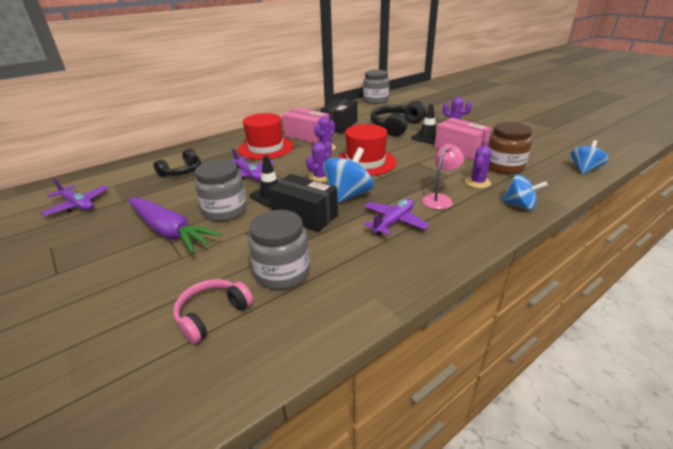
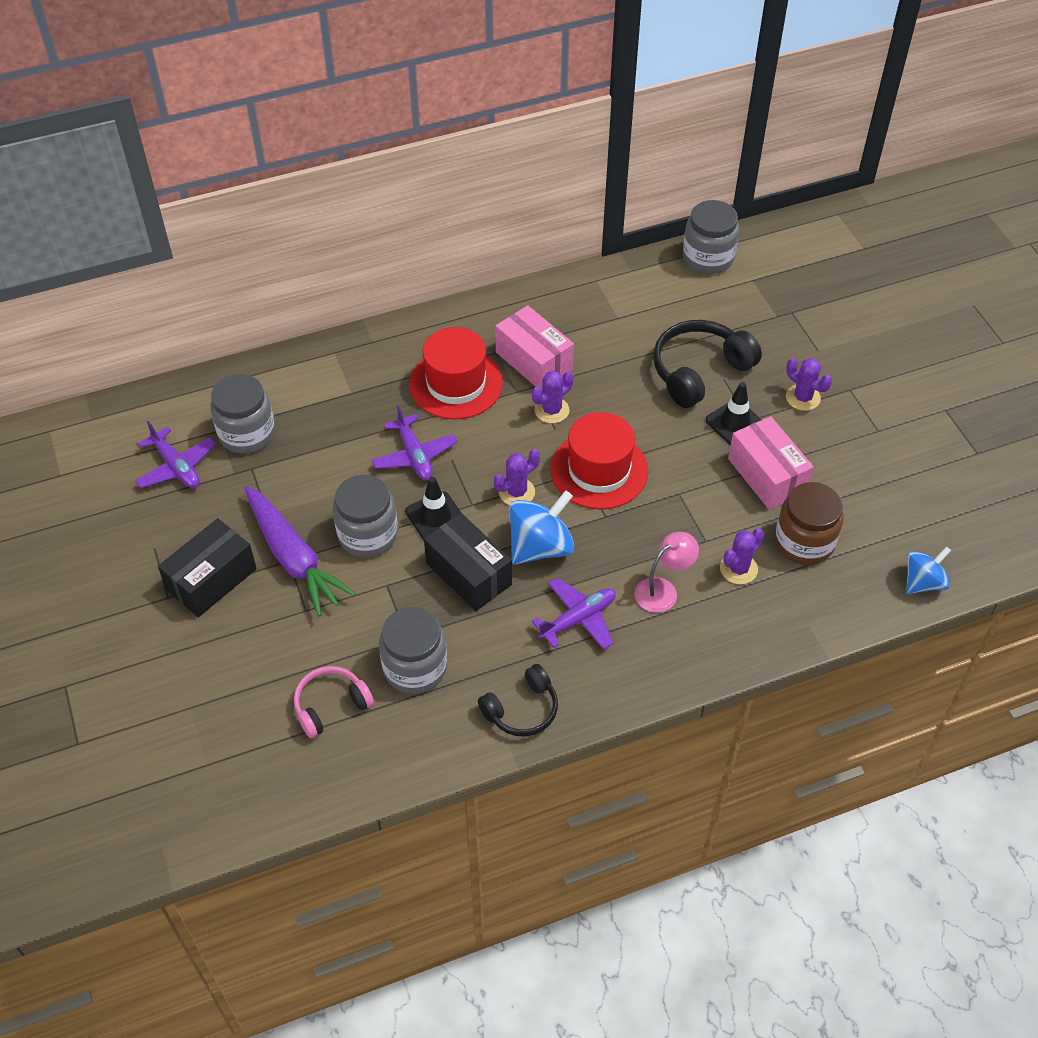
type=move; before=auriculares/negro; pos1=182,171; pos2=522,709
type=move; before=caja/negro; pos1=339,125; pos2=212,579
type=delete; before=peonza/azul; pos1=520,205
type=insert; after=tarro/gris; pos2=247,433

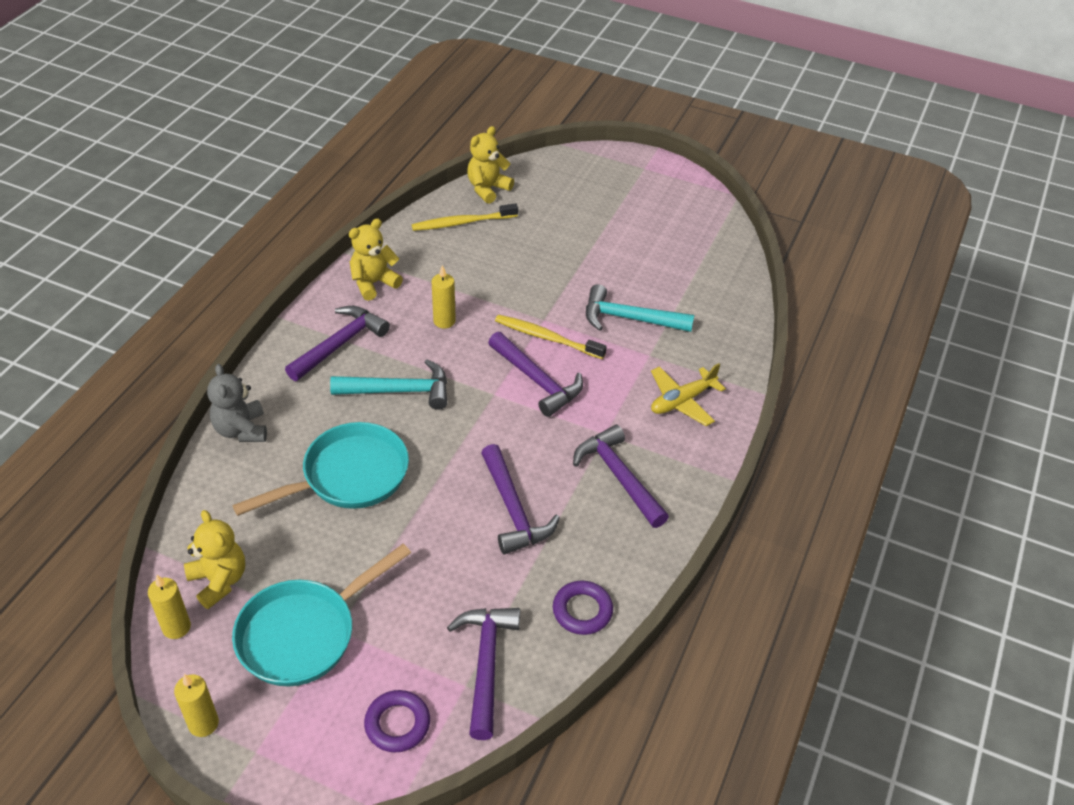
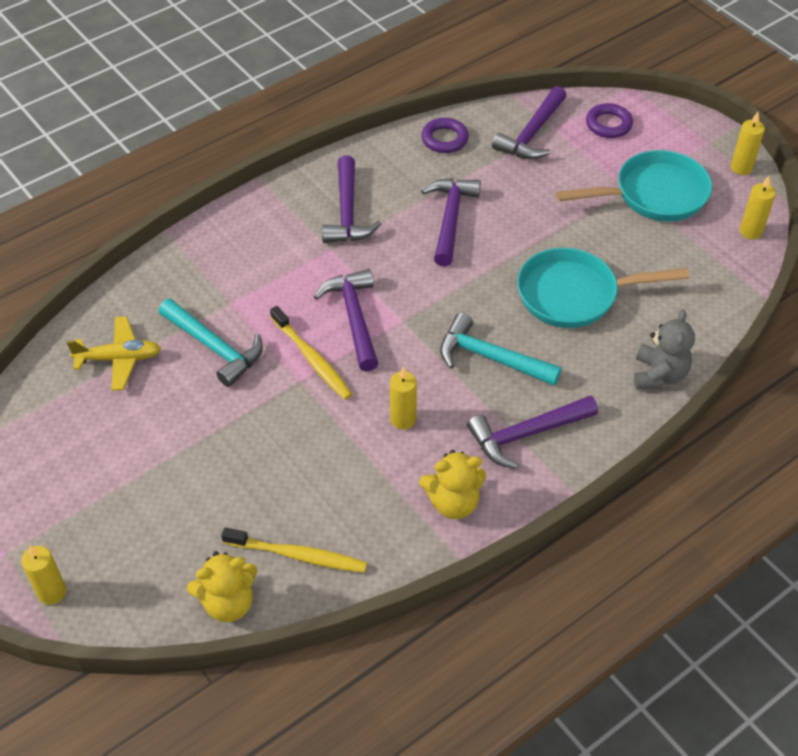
type=delete; before=osito/amarillo; pos1=219,581
type=move; before=avión/amarillo; pos1=682,401; pos2=119,359
type=insert; after=vela/amarillo; pos2=52,592

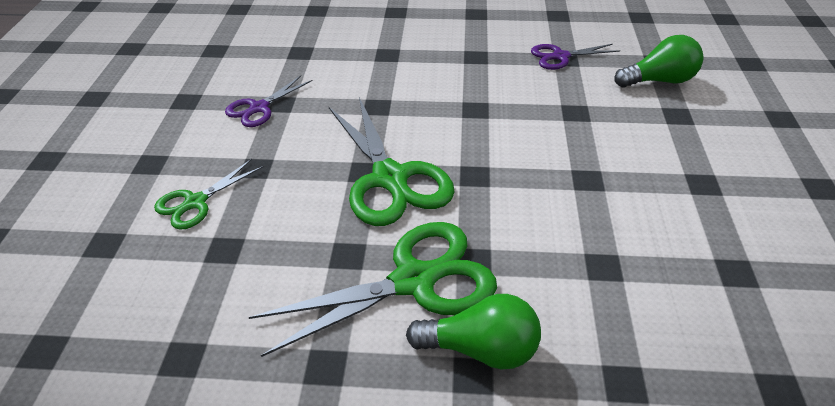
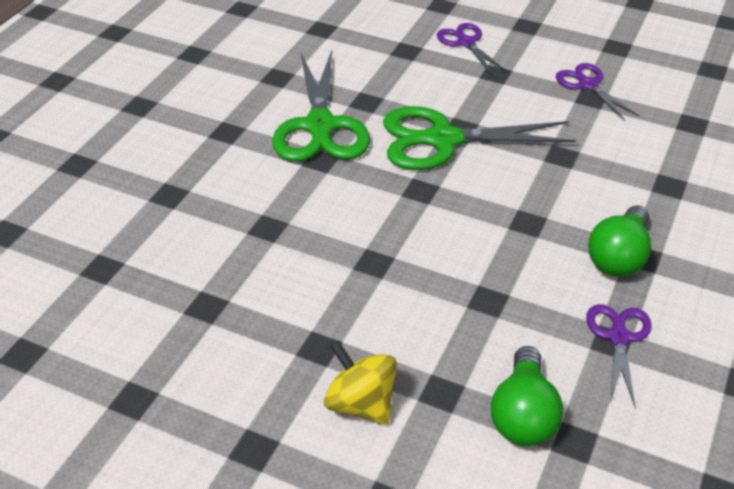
type=recolor; before=tijeras/verde; after=tijeras/morado; pos1=196,202; pos2=466,42
type=move; before=bombilla/verde; pos1=481,349; pos2=619,257
type=insert; after=peonza/amarillo; pos2=361,403

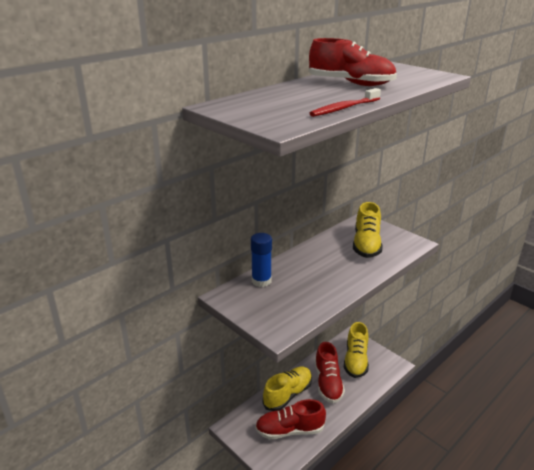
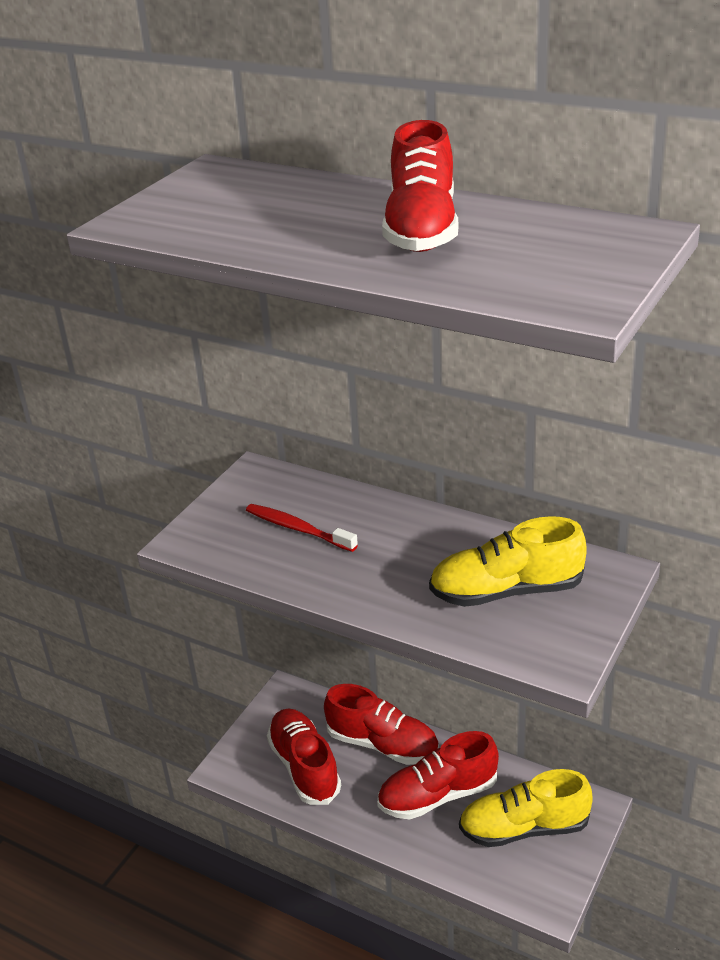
type=delete; before=barra de pegamento/azul; pos1=261,281
type=recolor; before=zapato/amarillo; after=zapato/rojo; pos1=288,394; pos2=383,744
type=move; before=cepillo de dientes/rojo; pos1=344,108; pos2=298,529

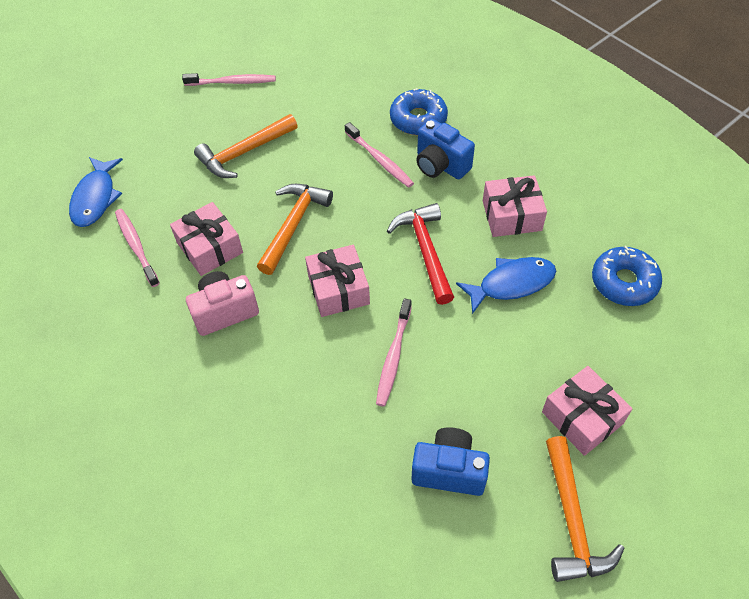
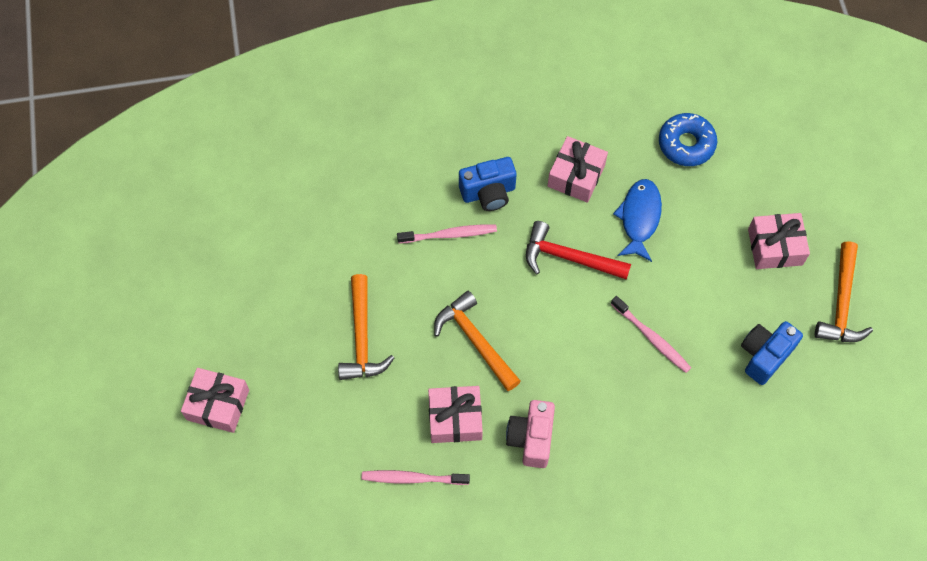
type=delete; before=pez/azul; pos1=95,198
type=delete; before=cepillo de dientes/rosa; pos1=232,82
type=move; before=regalo/rosa; pos1=338,289; pos2=218,404
type=delete; before=rosquilla/azul; pos1=418,119
type=rotate; before=martillo/naranja; pos1=572,520; pos2=841,303; turn=75

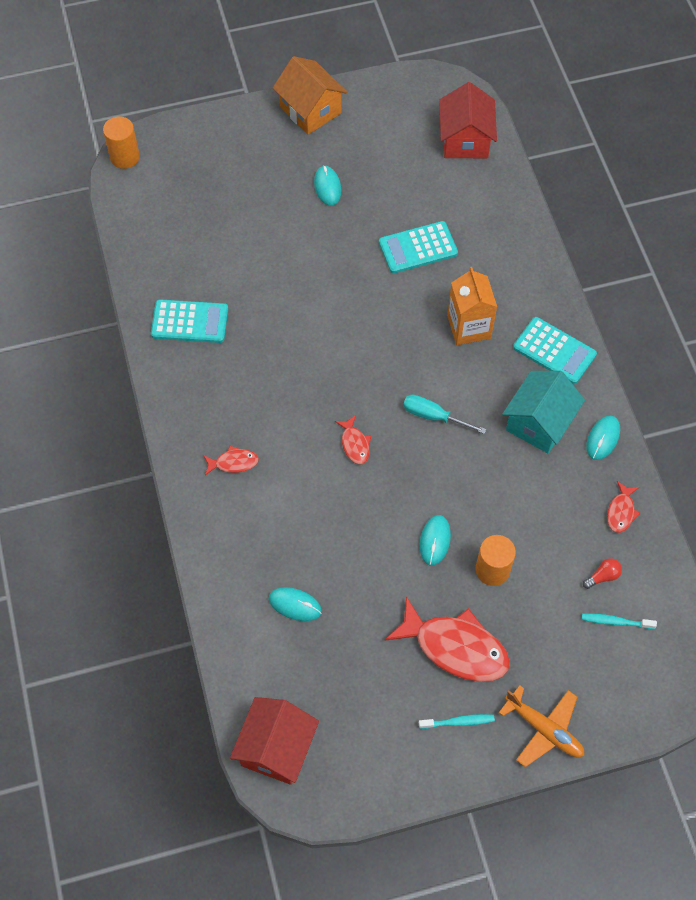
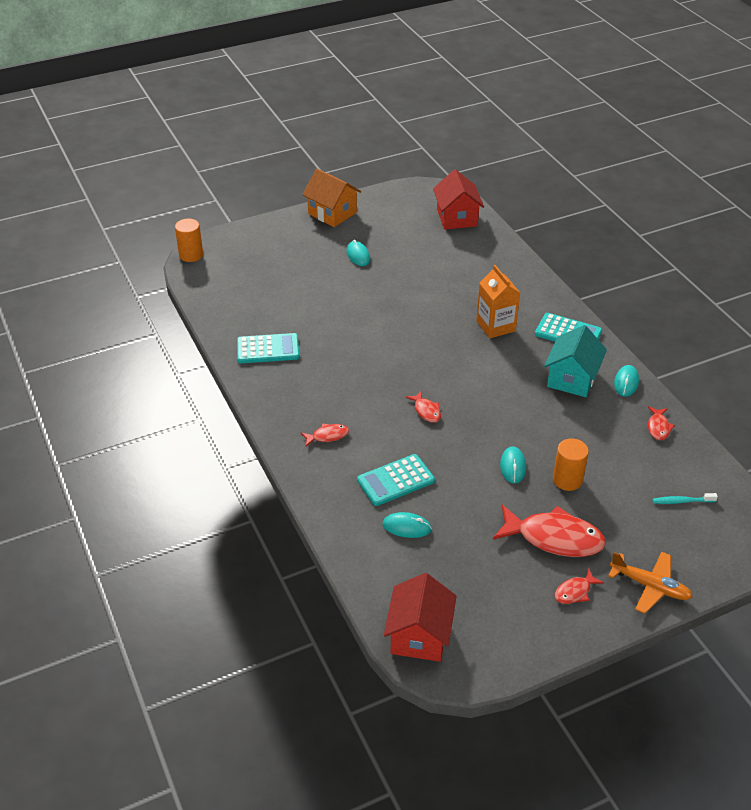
type=move; before=calculadora/turquesa; pos1=418,248; pos2=396,480
type=delete; before=destornillador/turquesa; pos1=434,416
type=replace; before=cepillo de dientes/turquesa; after=pez/rojo; pos1=458,722; pos2=574,591
type=delete; before=bombilla/rojo; pos1=602,576

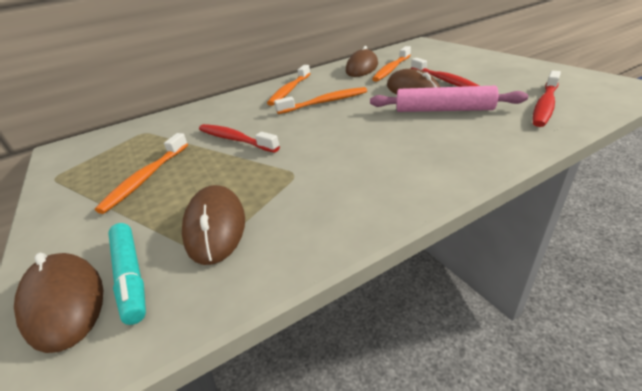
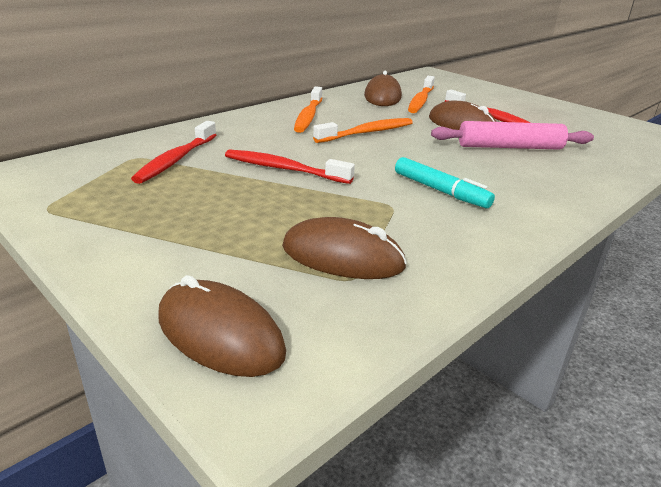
type=delete; before=cepillo de dientes/naranja; pos1=146,178
type=move; before=rotulador/turquesa; pos1=131,275; pos2=440,191
type=rotate; before=ratón/marrón; pos1=215,226; pos2=342,256; turn=-45
type=move; before=cepillo de dientes/rojo; pos1=545,105; pos2=176,160

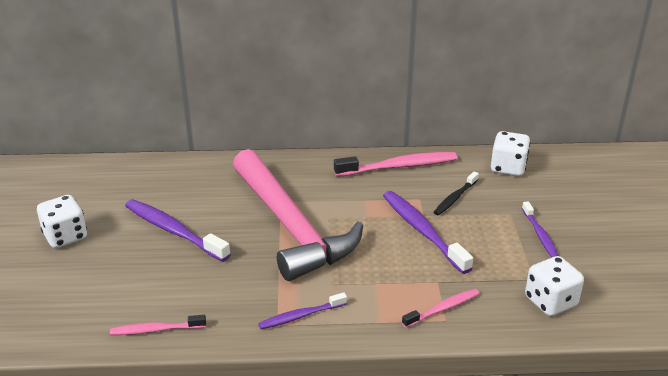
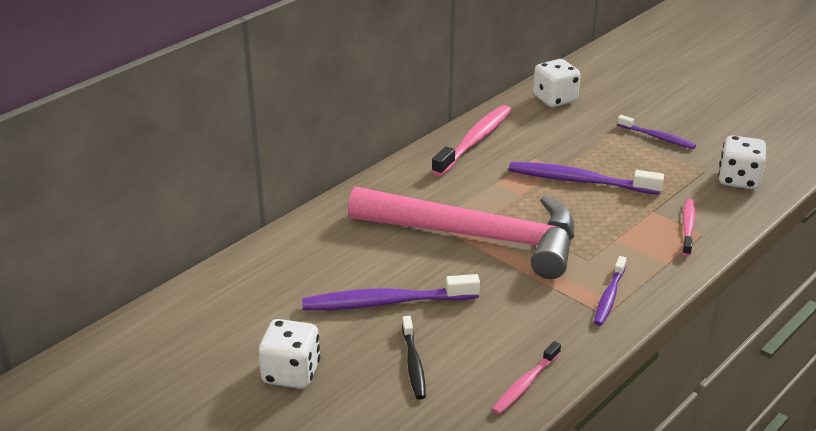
type=move; before=cepillo de dientes/negro; pos1=455,198; pos2=413,363

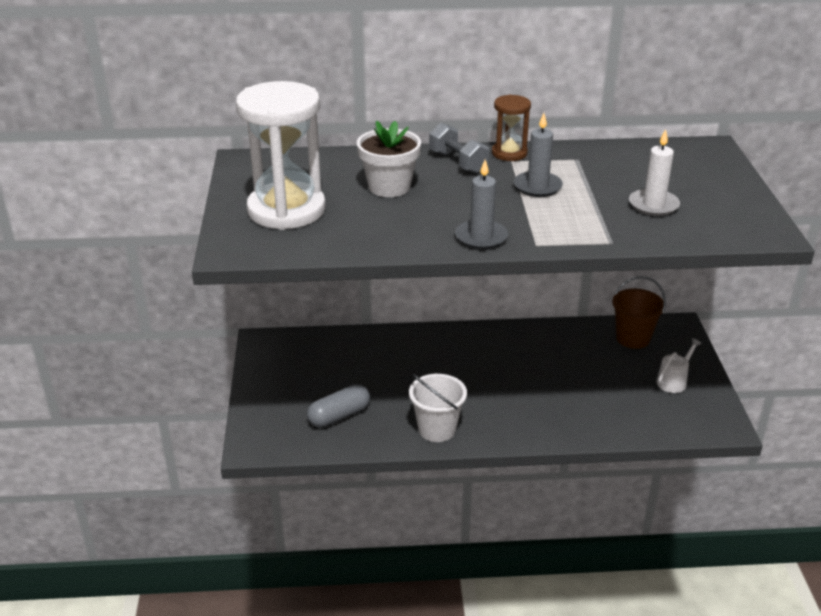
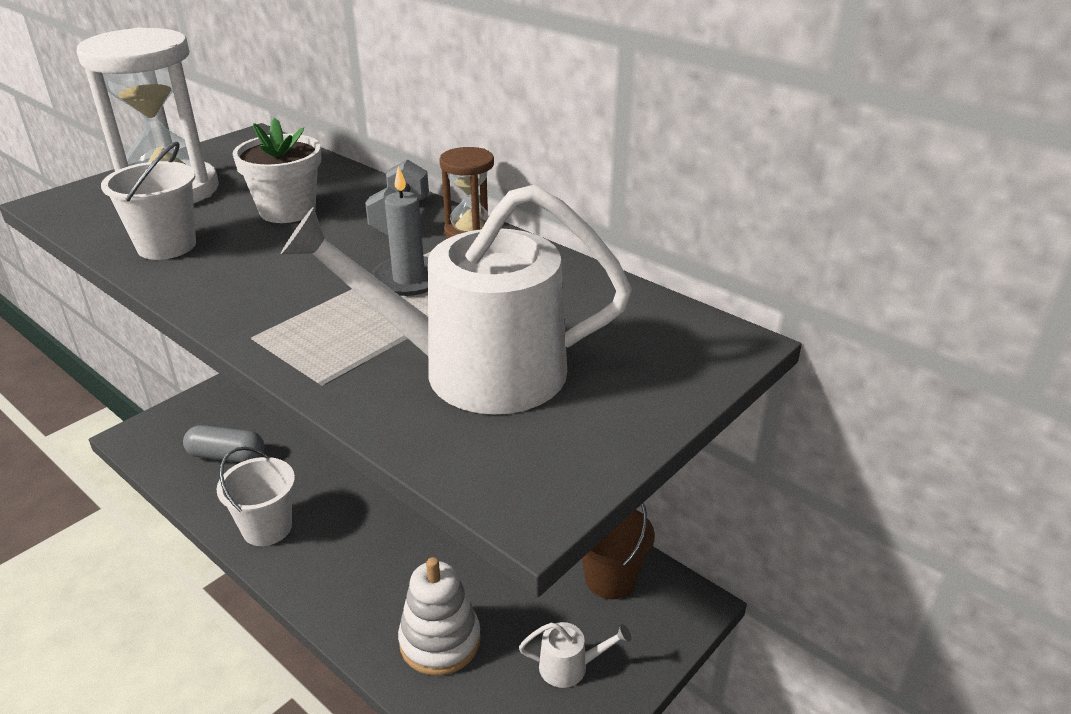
type=delete; before=vela/gris; pos1=481,237
type=replace; before=vela/blanco; after=regadera/blanco; pos1=653,205; pos2=476,370
type=insert; after=balde/blanco; pos2=166,246
type=insert; after=juguete apilable/blanco; pos2=440,641

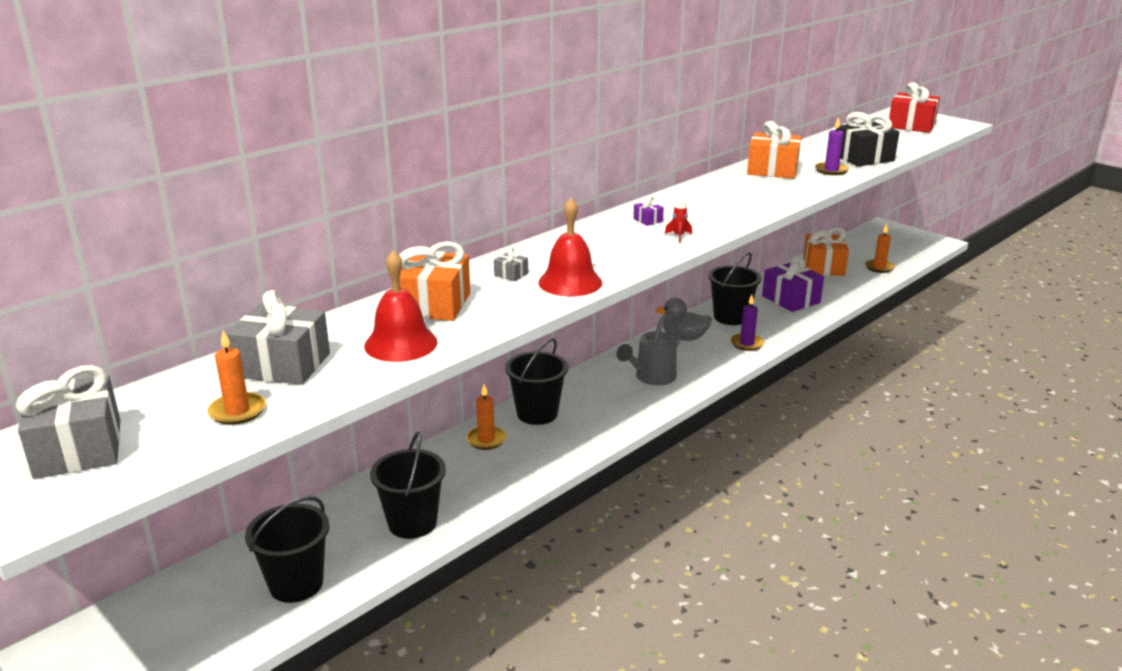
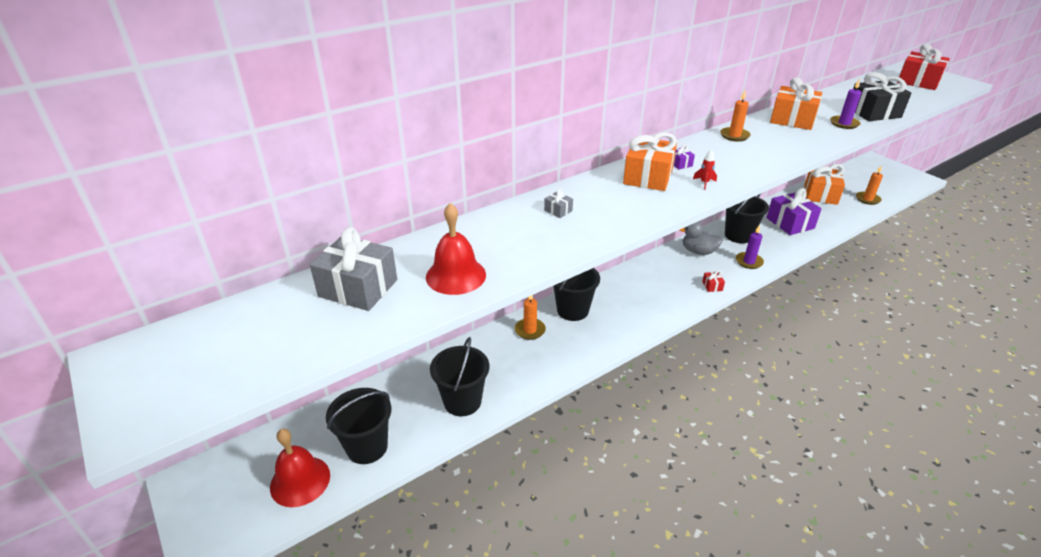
type=delete; before=regalo/gris; pos1=78,449
type=move; before=vela/naranja; pos1=237,411; pos2=734,136
type=move; before=regalo/naranja; pos1=434,304; pos2=648,177
type=move; before=campana/rojo; pos1=570,282; pos2=300,481
type=delete; before=regadera/gris; pos1=651,378
type=insert; after=regalo/rojo; pos2=712,286

